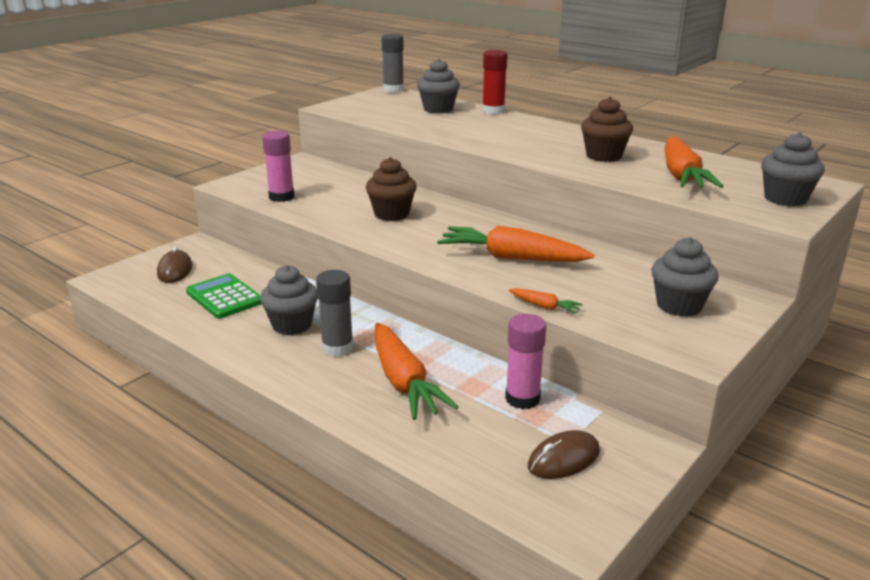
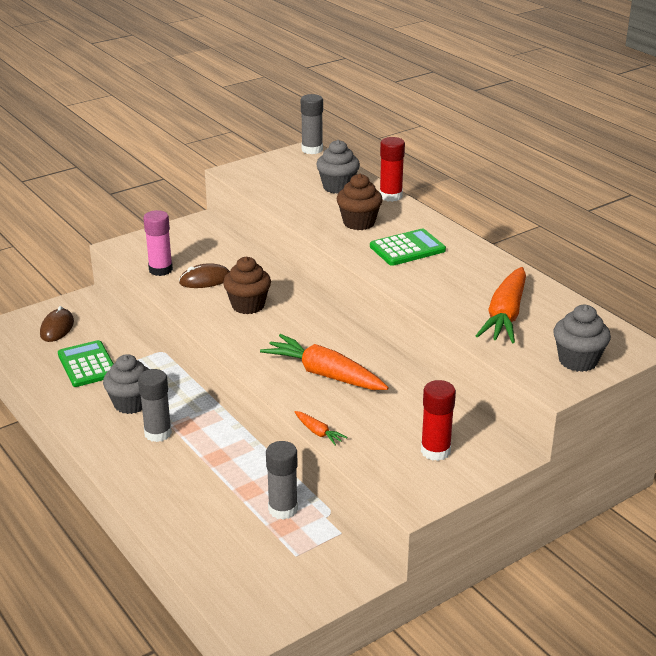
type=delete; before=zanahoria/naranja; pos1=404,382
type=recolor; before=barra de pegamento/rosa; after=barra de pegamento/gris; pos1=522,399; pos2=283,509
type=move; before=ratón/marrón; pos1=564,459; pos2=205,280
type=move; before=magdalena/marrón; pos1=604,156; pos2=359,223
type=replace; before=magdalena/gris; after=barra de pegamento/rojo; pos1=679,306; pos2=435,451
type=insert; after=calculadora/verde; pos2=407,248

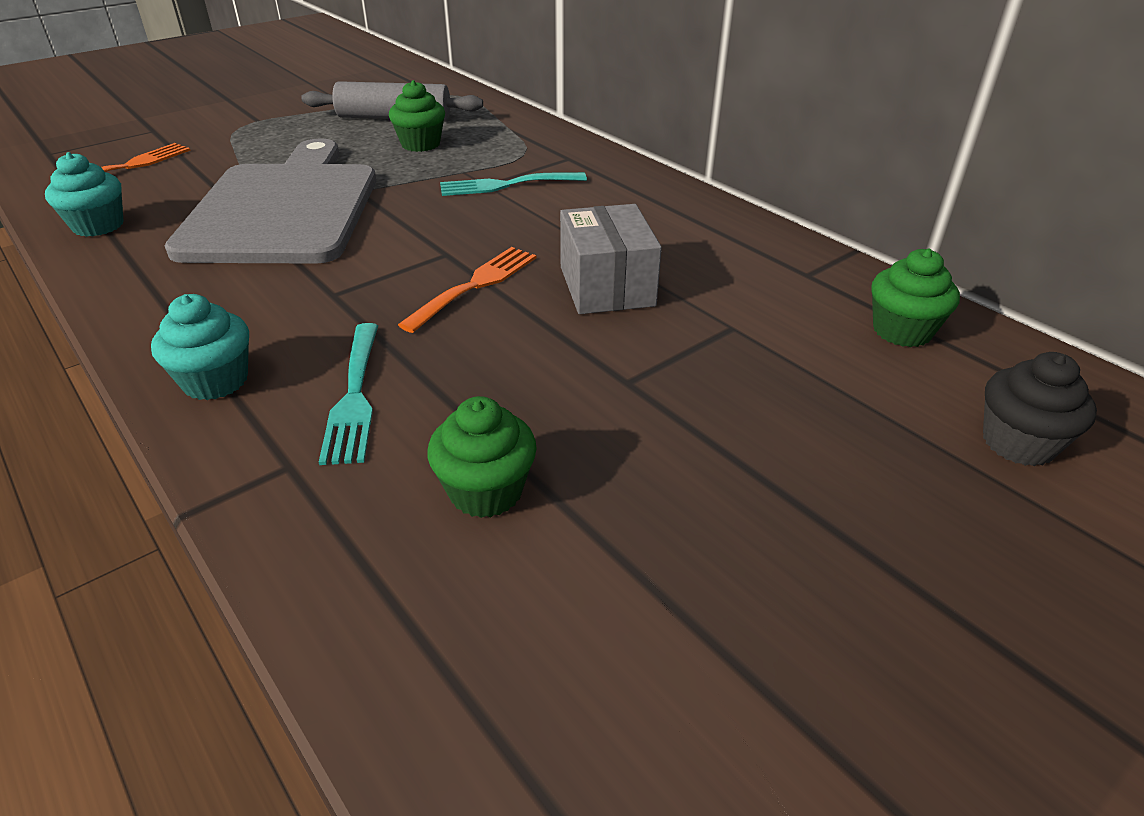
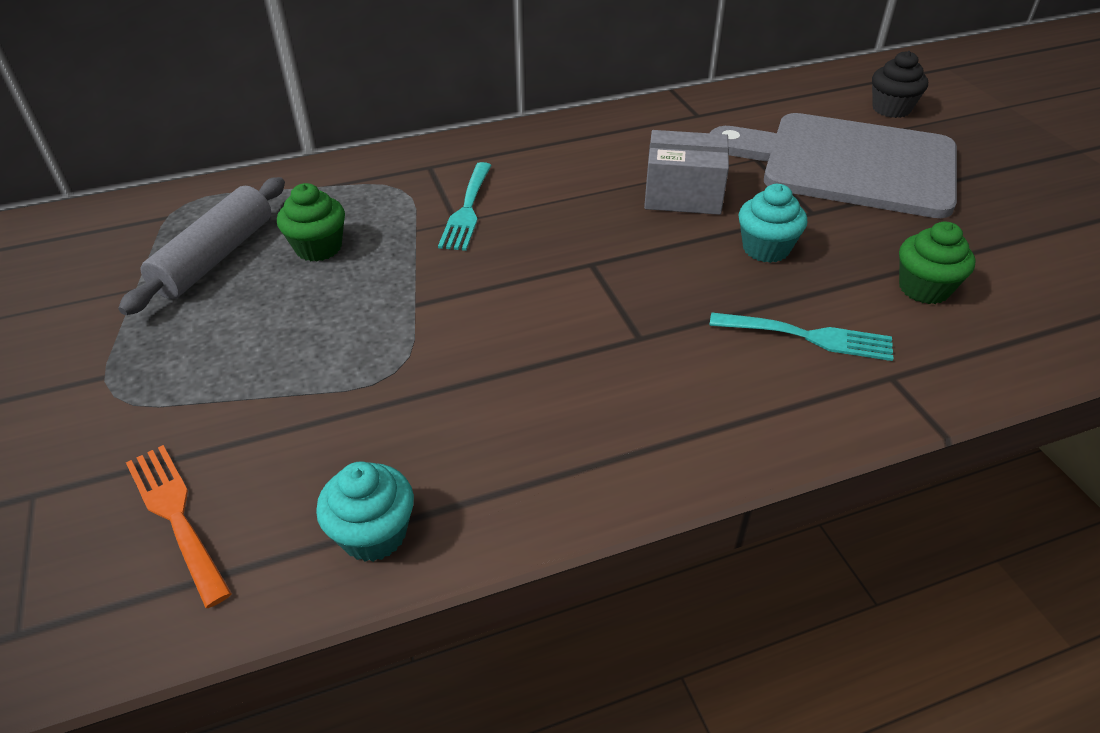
type=move; before=magdalena/turquesa; pos1=215,381; pos2=766,249
type=move; before=tabla de cortar/gris; pos1=284,208; pos2=848,164
type=delete; before=tenedor/naranja; pos1=475,285
type=delete; before=magdalena/verde; pos1=902,331

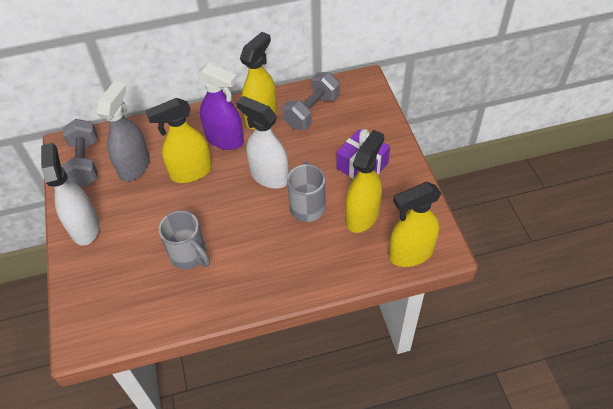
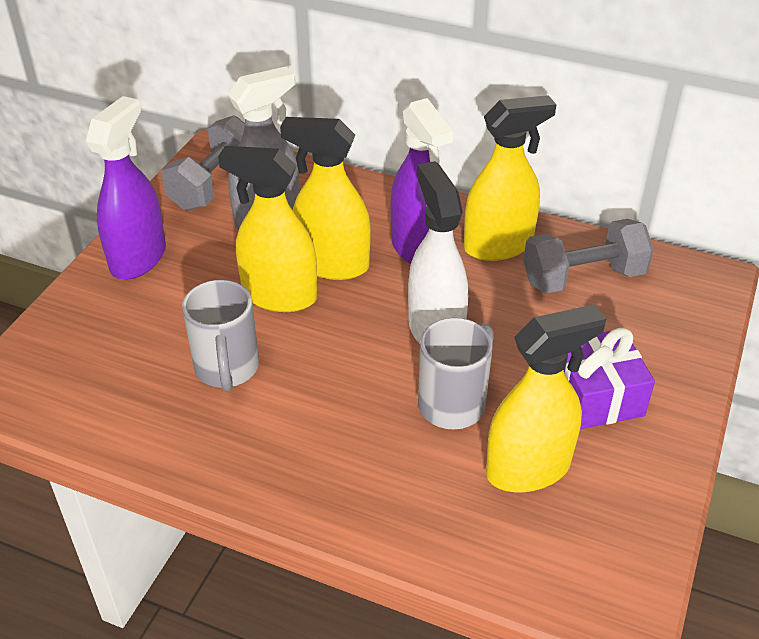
type=recolor; before=pulverizador/blanco; after=pulverizador/morado; pos1=85,227; pos2=138,258
type=move; before=pulverizador/amarillo; pos1=410,253; pos2=279,296

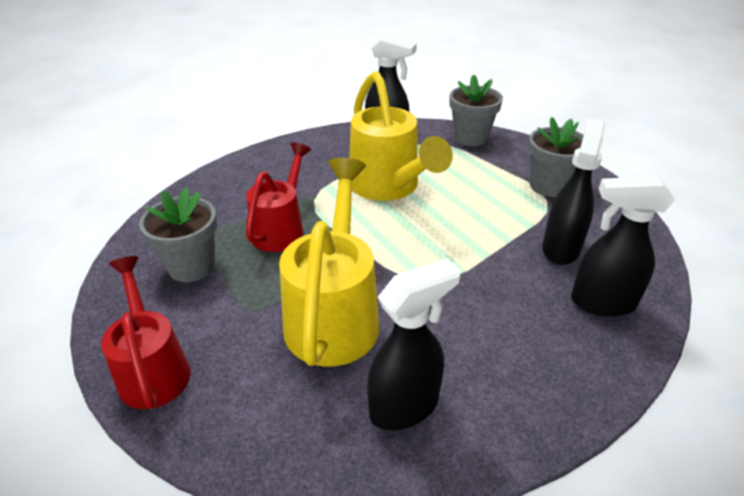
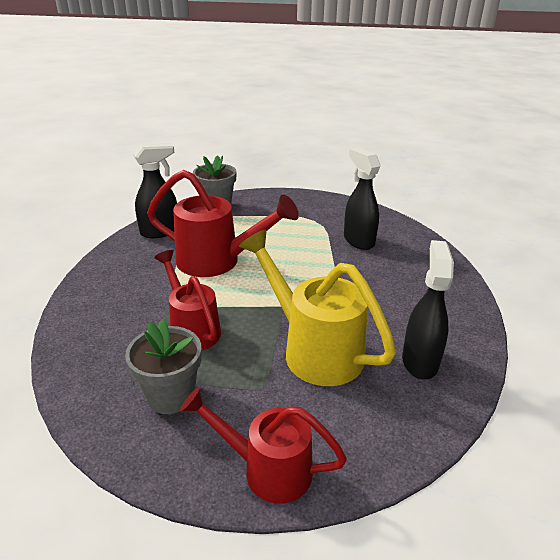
type=recolor; before=regadera/amarillo; after=regadera/rojo; pos1=388,187; pos2=217,261
type=delete; before=maceta/gris; pos1=549,186
type=delete; before=pulverizador/negro; pos1=601,303

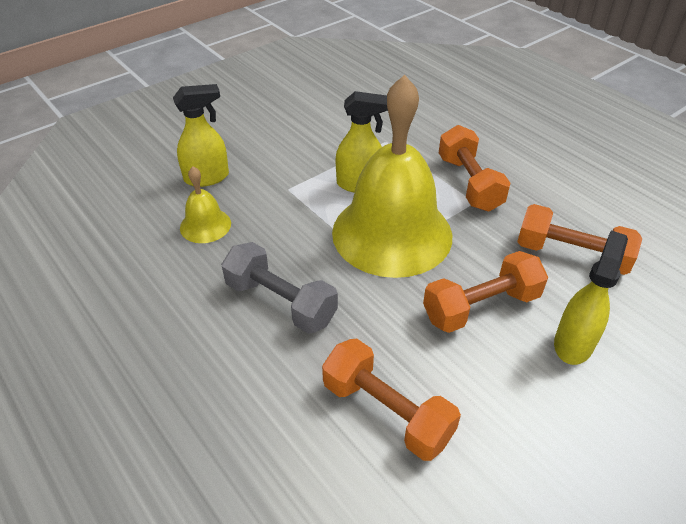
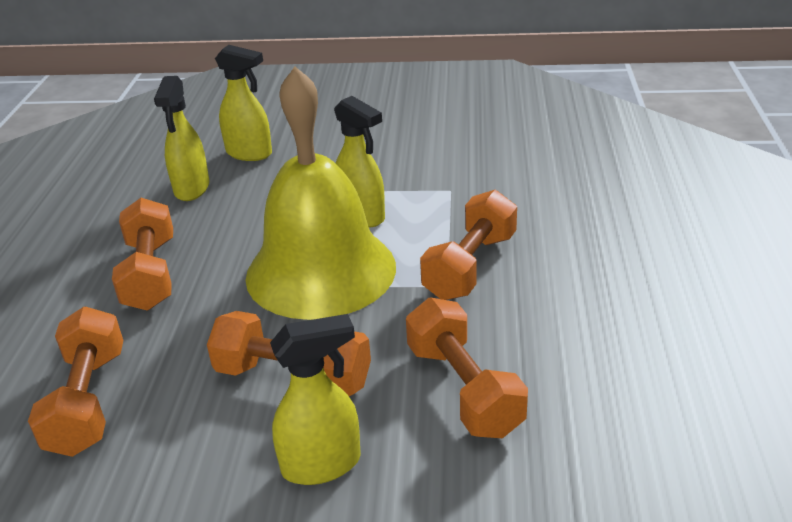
type=replace; before=campana/amarillo; after=pulverizador/amarillo; pos1=205,225; pos2=191,189
type=recolor; before=mancuerna/gris; after=mancuerna/naranja; pos1=280,302; pos2=150,274

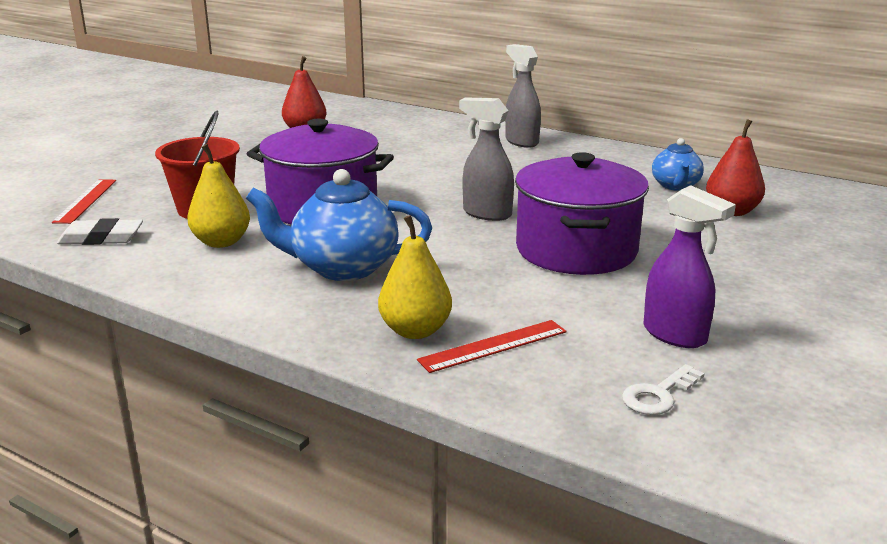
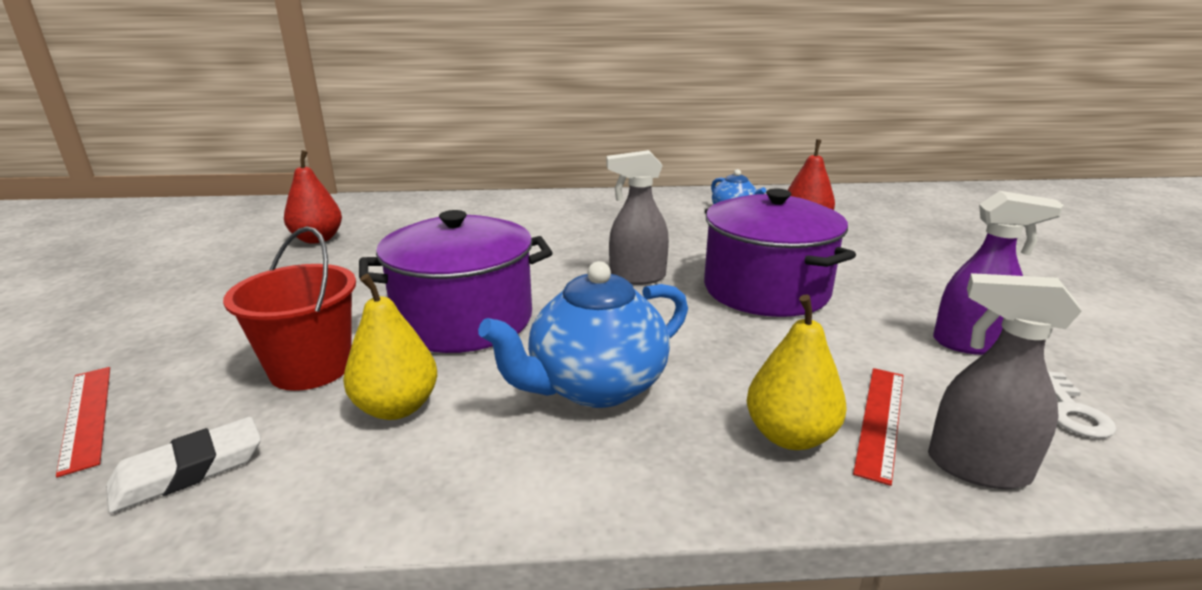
type=move; before=pulverizador/gris; pos1=521,142; pos2=976,468

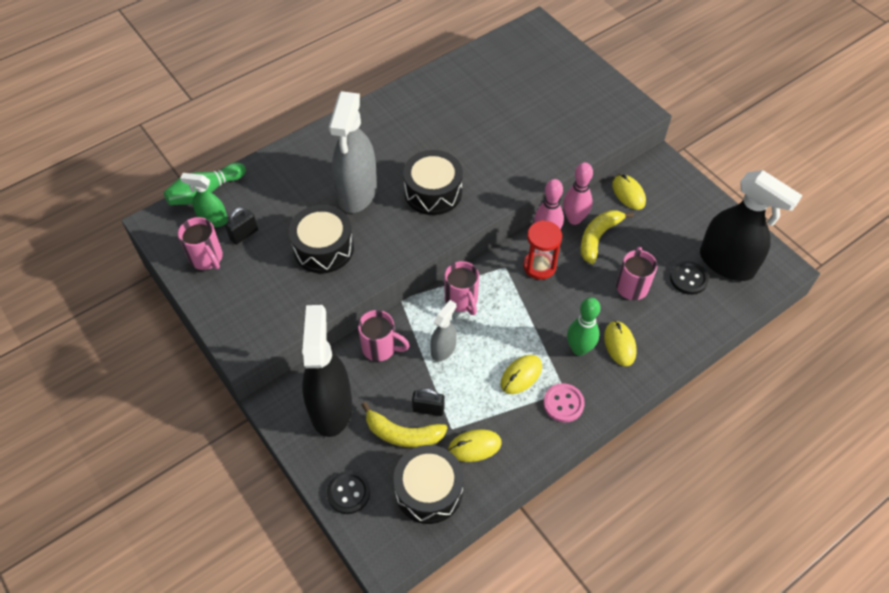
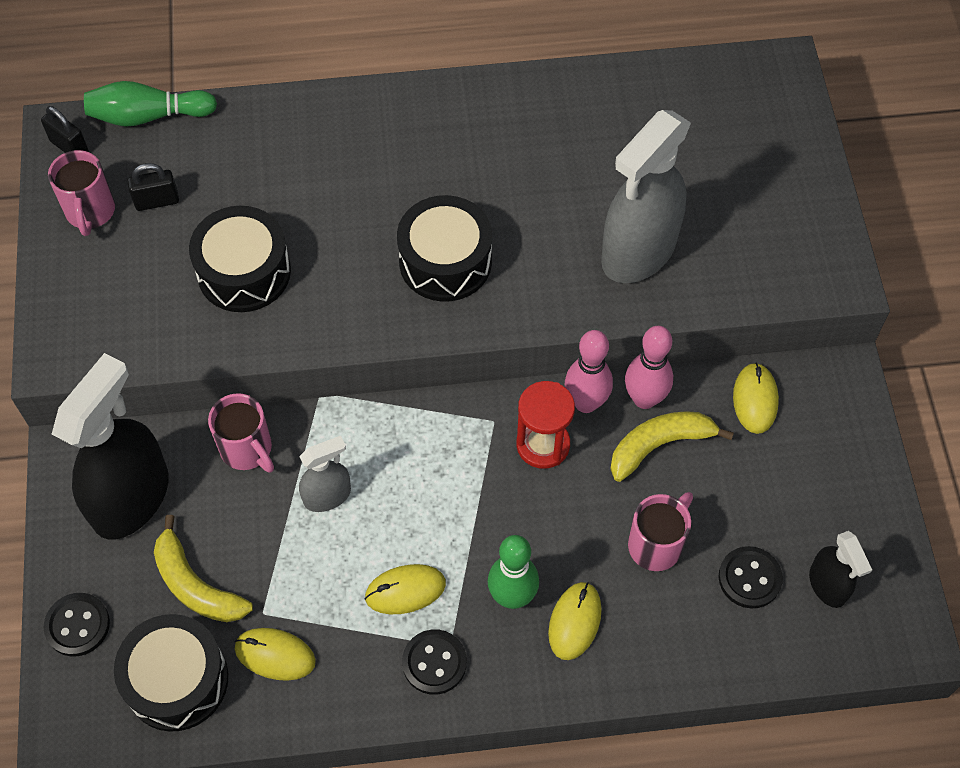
type=delete; before=pulverizador/verde; pos1=213,220
type=move; before=pulverizador/gris; pos1=357,192; pos2=638,252
type=move; before=candado/negro; pos1=428,409; pos2=69,147
type=delete; before=taza/rosa; pos1=461,300
type=recolor; before=botón/rosa; after=botón/negro; pos1=563,403; pos2=434,663
type=resize; before=pulverizador/negro; pos1=727,263; pos2=827,585; scale=0.51

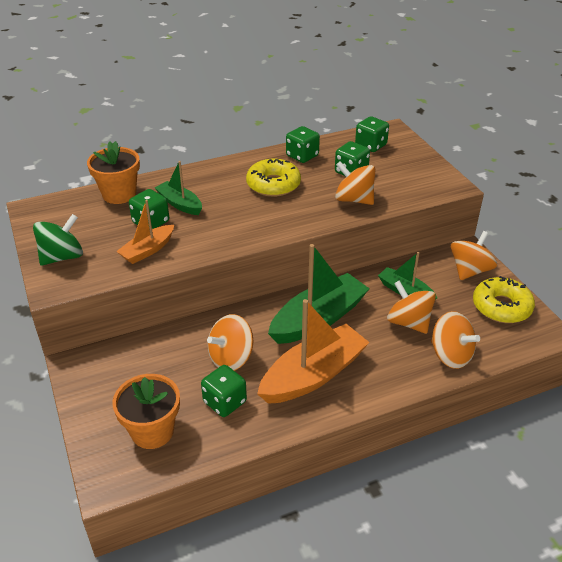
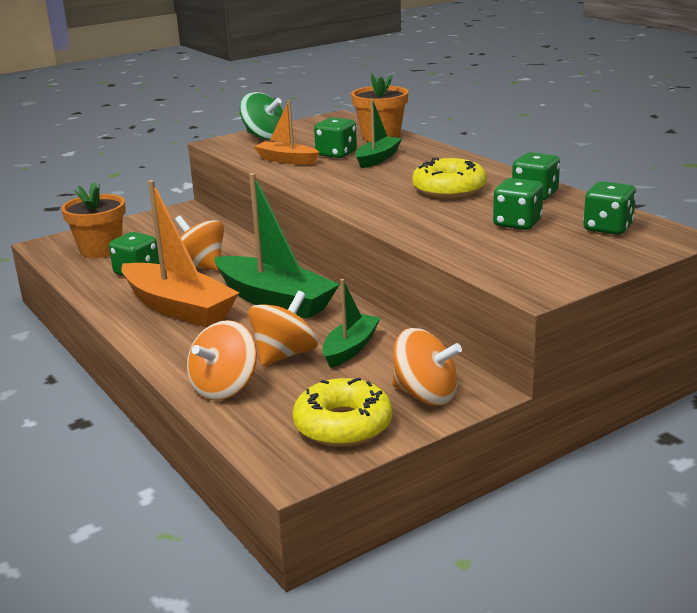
type=delete; before=peonza/naranja; pos1=354,199

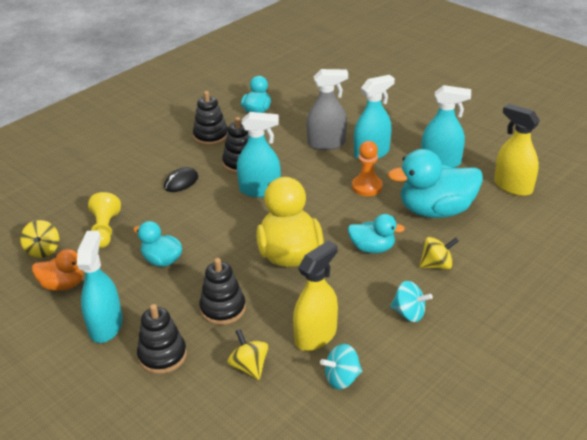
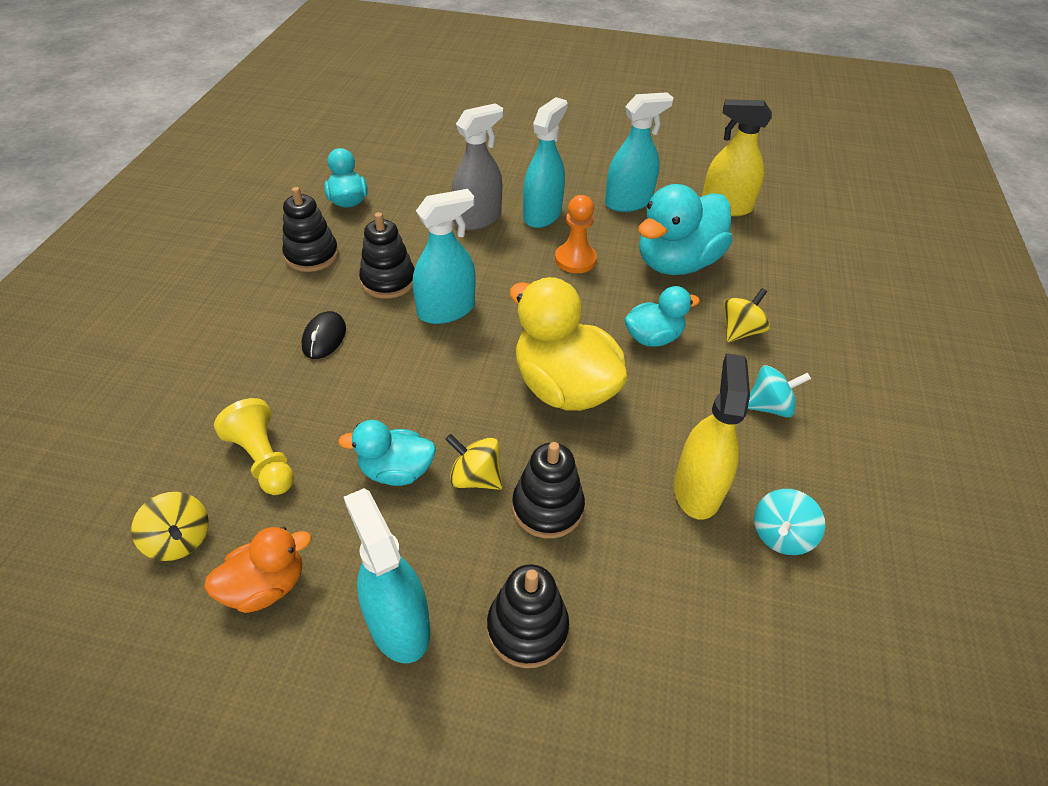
type=move; before=peonza/amarillo; pos1=249,366; pos2=475,477

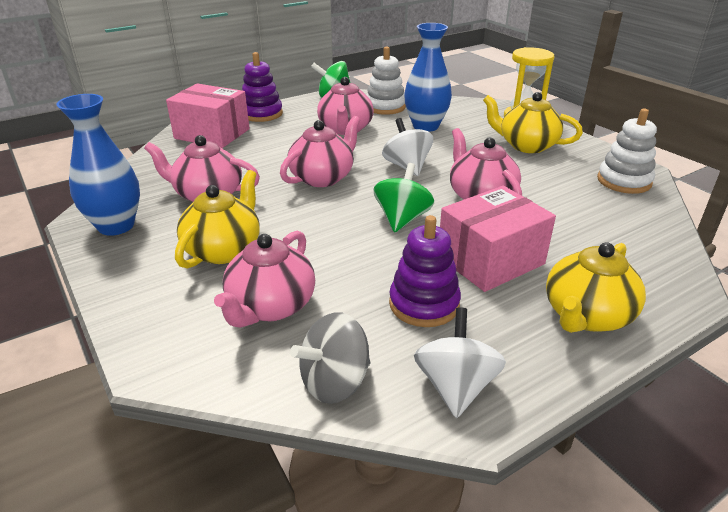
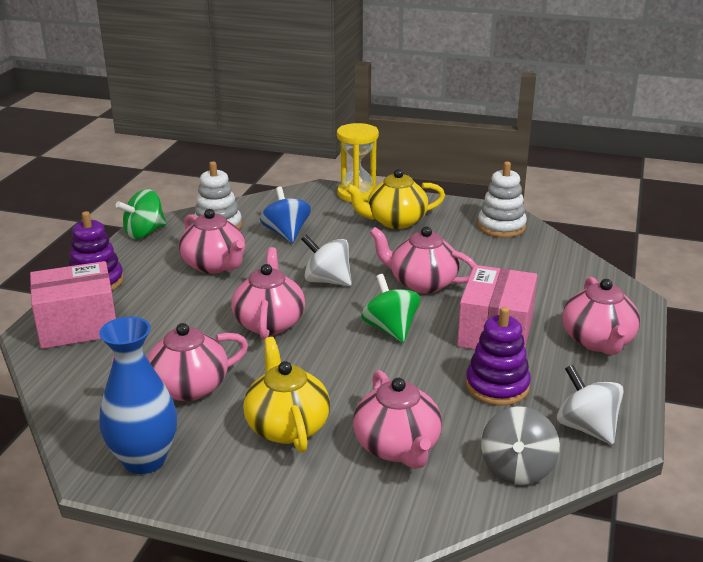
type=replace; before=florero/azul; after=peonza/azul; pos1=425,126; pos2=286,233
type=recolor; before=tetera/amarillo; after=tetera/rosa; pos1=586,315; pos2=598,341

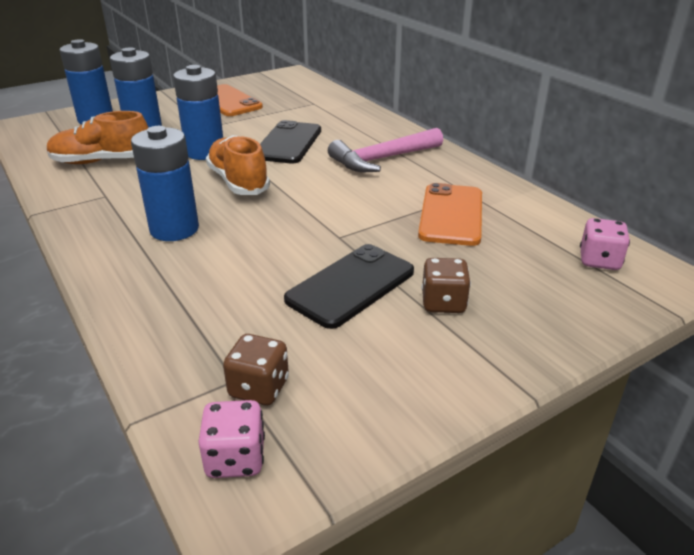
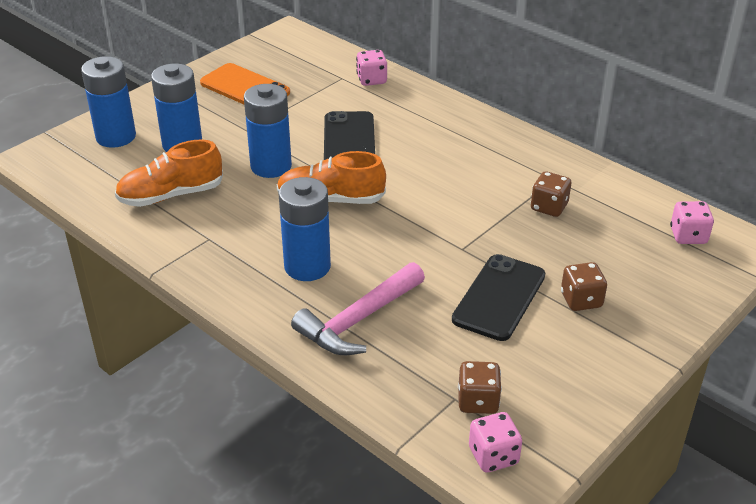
type=rotate; before=zapato/naranja; pos1=238,182; pos2=331,200; turn=-45
type=move; before=martillo/rosa; pos1=382,159; pos2=358,320
type=replace; before=móvil/naranja; after=dado/marrón; pos1=451,215; pos2=549,207
type=insert; after=dado/rosa; pos2=371,80

